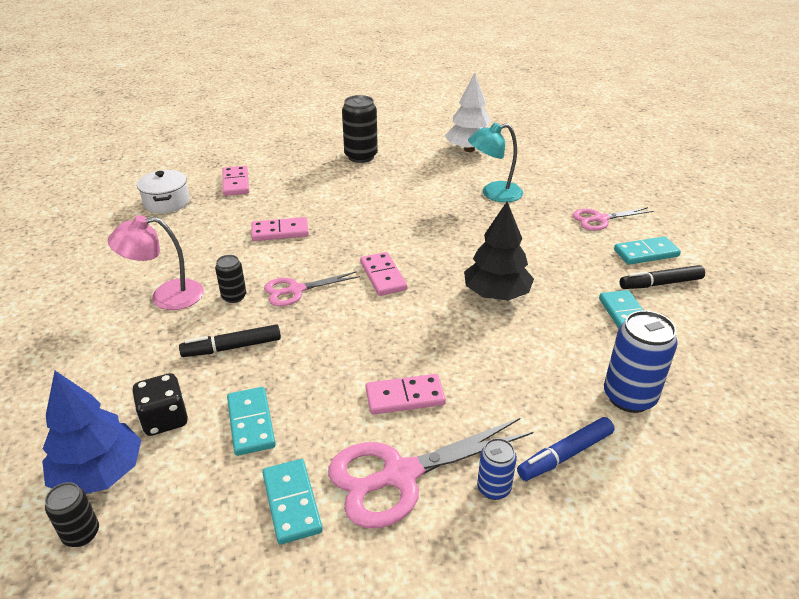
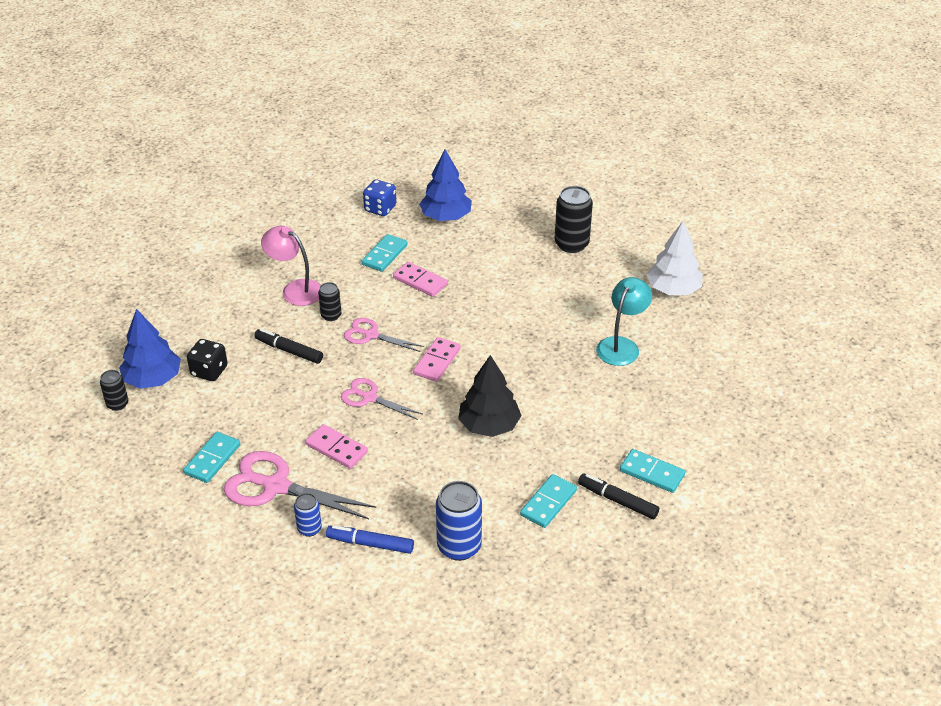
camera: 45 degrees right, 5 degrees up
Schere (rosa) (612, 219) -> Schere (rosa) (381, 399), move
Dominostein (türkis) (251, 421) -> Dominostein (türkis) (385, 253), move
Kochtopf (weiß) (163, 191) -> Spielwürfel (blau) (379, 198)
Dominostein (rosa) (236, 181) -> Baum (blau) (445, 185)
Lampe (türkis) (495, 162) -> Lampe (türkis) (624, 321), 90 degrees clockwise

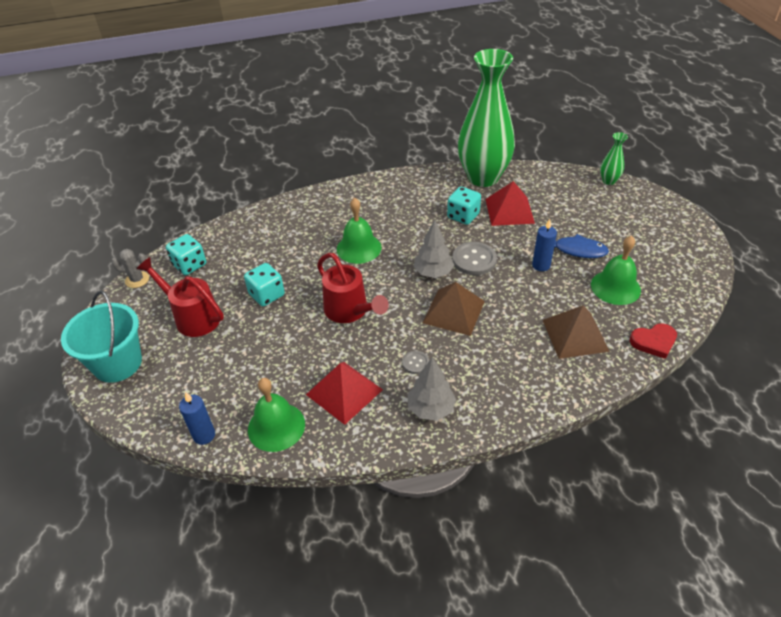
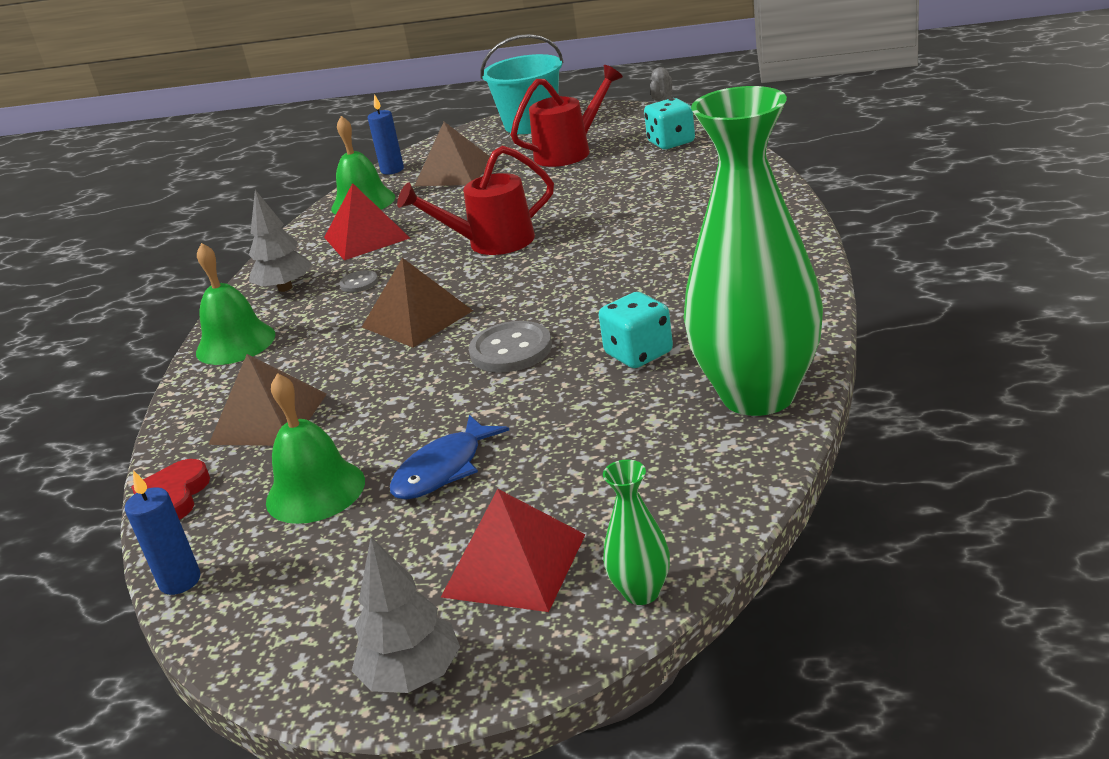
camera: 115 degrees right, 15 degrees down
Kerze (blau) (544, 245) -> Kerze (blau) (163, 532), move
Glocke (grün) (359, 231) -> Glocke (grün) (235, 304), move
Baum (grau) (434, 249) -> Baum (grau) (406, 615), move
none -> Pyramide (braun) (452, 154)
Pyramide (rot) (510, 203) -> Pyramide (rot) (513, 550), move
Spielwürfel (türkis) (264, 284) -> none

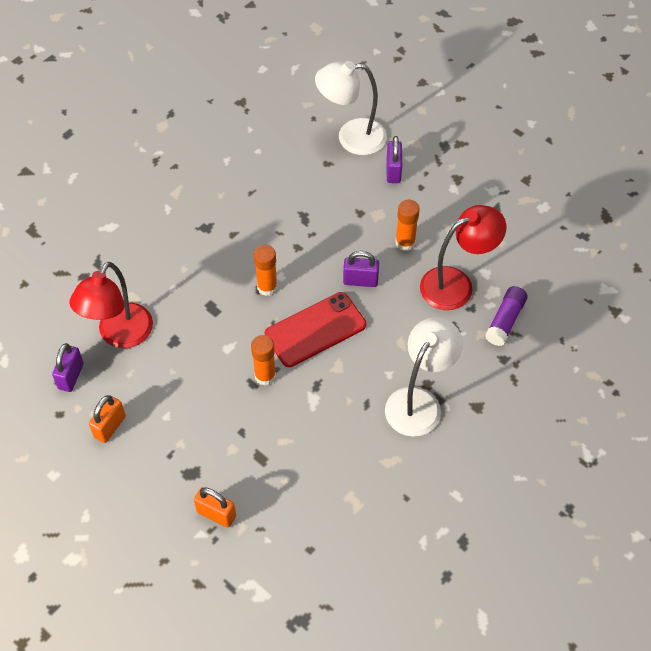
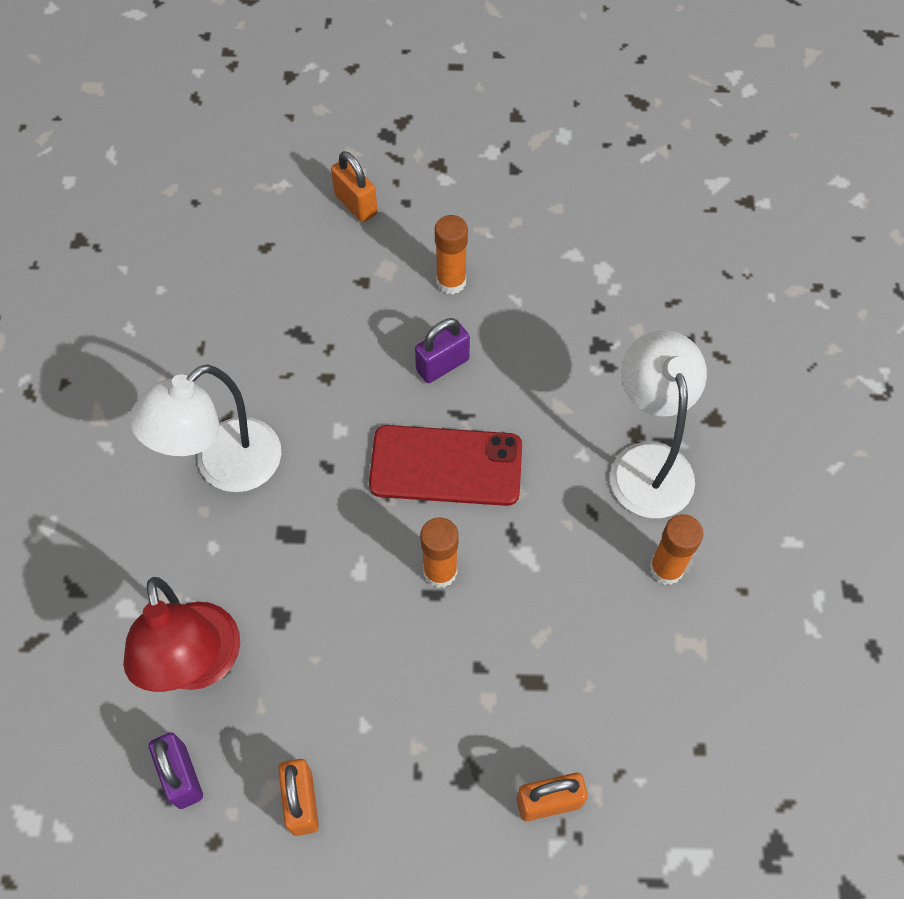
camera: 40 degrees left, 5 degrees up
Lampe (weiß) (351, 108) -> Lampe (weiß) (205, 428), move
Vorhängeschloss (lila) (394, 159) -> Vorhängeschloss (orange) (354, 186)
Handy (rot) (315, 329) -> Handy (rot) (445, 465), 75 degrees clockwise
Klebestift (orange) (266, 270) -> Klebestift (orange) (676, 549), move
Lampe (rot) (463, 257) -> none
Klebestift (lila) (506, 316) -> none

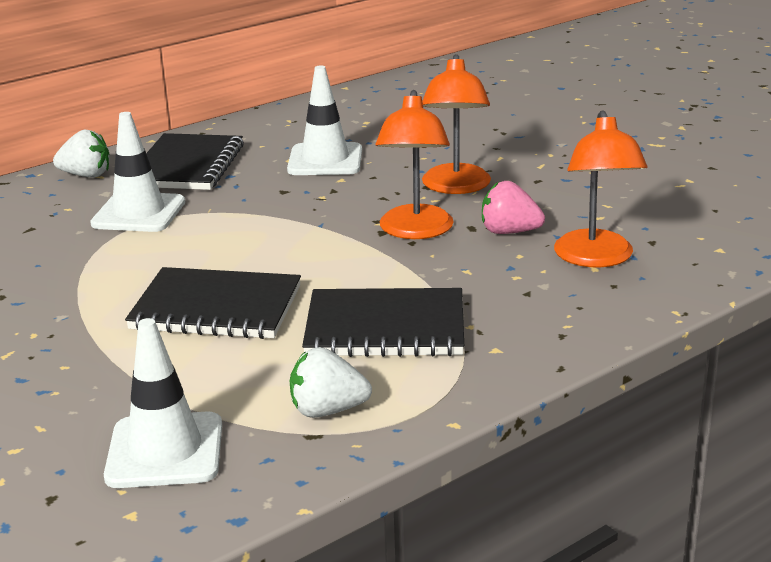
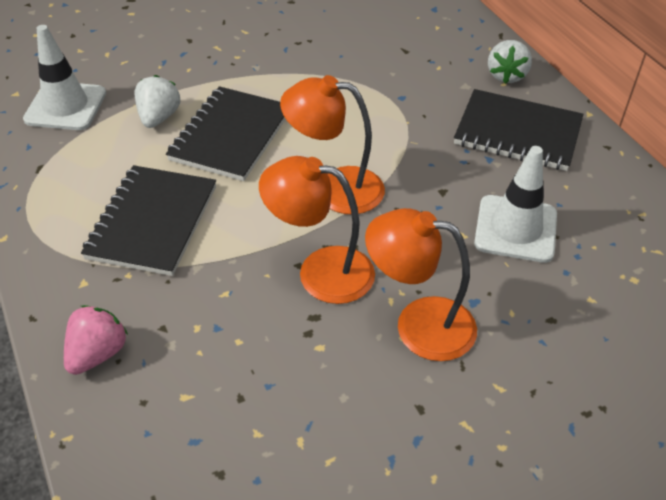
camera: 100 degrees right, 20 degrees up
Erdbeere (rosa) (513, 207) -> Erdbeere (rosa) (96, 340), move
Erdbeere (weiß) (331, 382) -> Erdbeere (weiß) (157, 101), move
Lampe (orange) (600, 189) -> Lampe (orange) (332, 144), move
Leitkegel (weiß) (137, 172) -> none

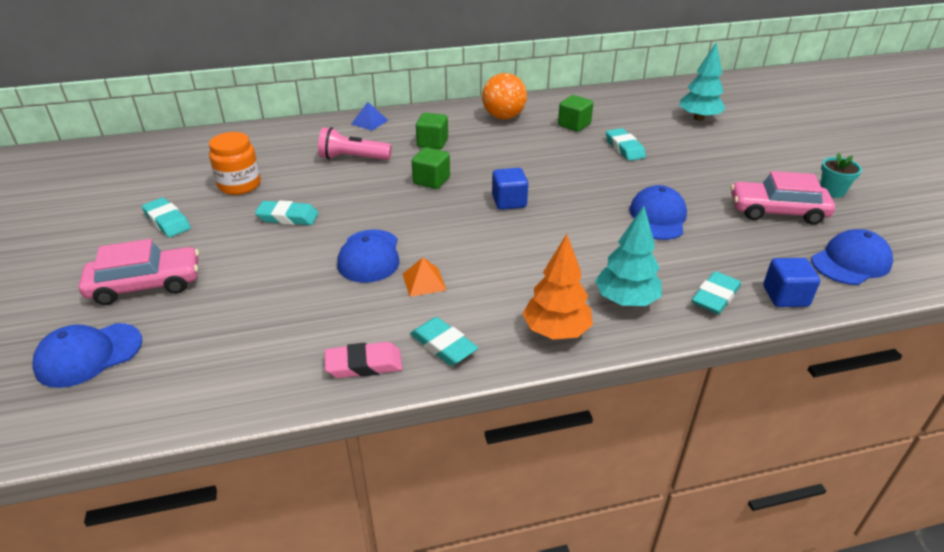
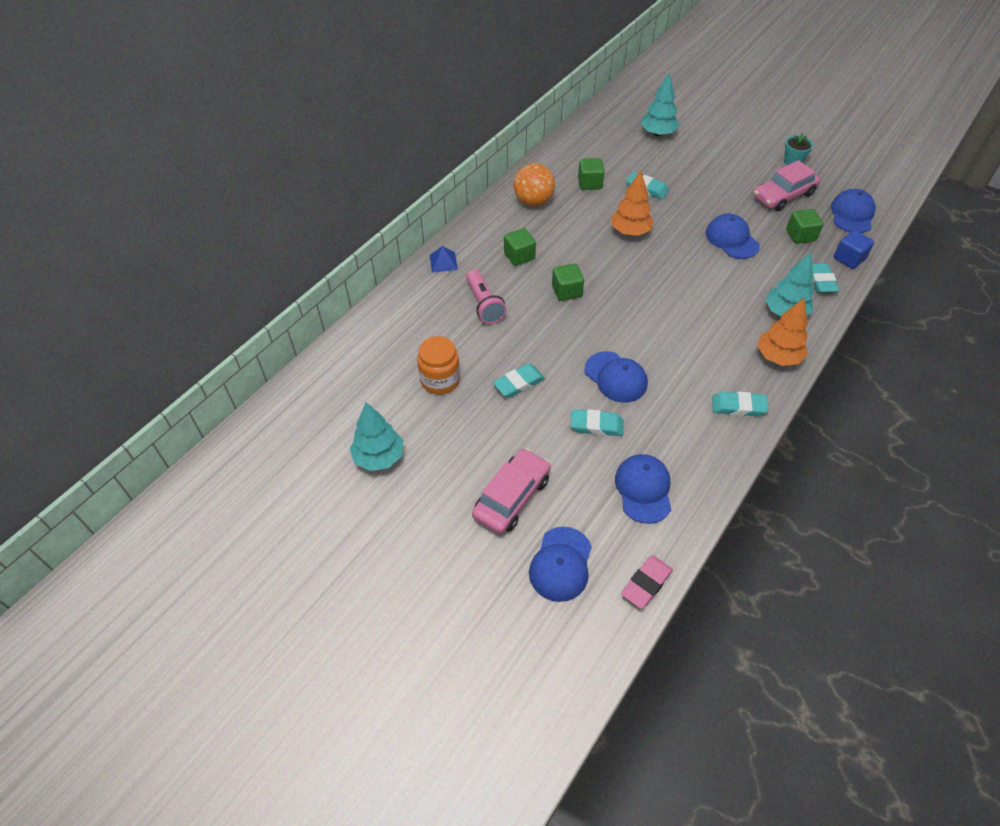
camera: 40 degrees left, 15 degrees up
none -> Baum (türkis) (376, 436)
Taschenlampe (rosa) (355, 143) -> Taschenlampe (rosa) (486, 296), 75 degrees counterclockwise
Radiergummi (türkis) (166, 217) -> Radiergummi (türkis) (596, 422), move
none -> Baum (orange) (632, 203)
none -> Kappe (blau) (643, 489)
Radiergummi (rosa) (364, 360) -> Radiergummi (rosa) (647, 582), move
none -> Kubus (grün) (804, 226)
Pyramide (orange) (424, 277) -> none
Kubus (blau) (510, 189) -> none

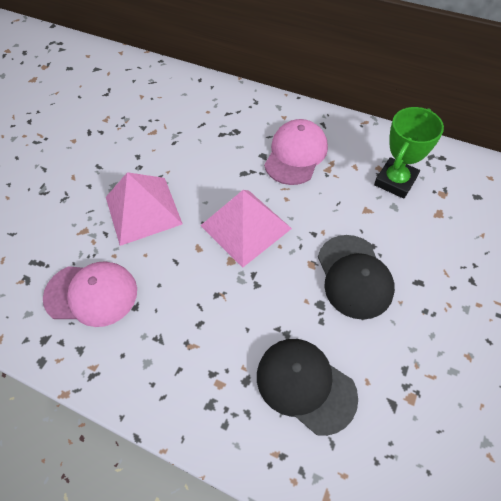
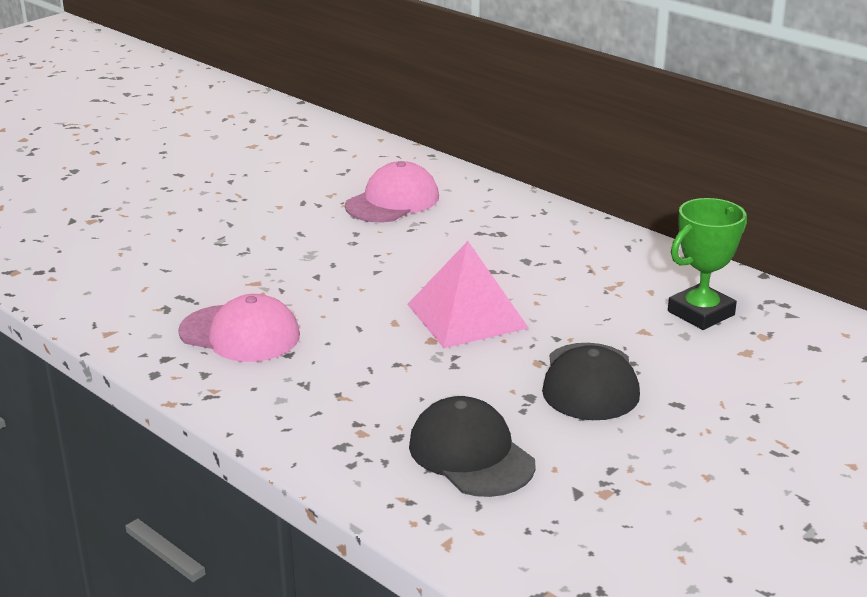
camera: 15 degrees right, 30 degrees down
Kappe (rosa) (296, 152) -> Kappe (rosa) (392, 191), move
Pyramide (rosa) (144, 209) -> none

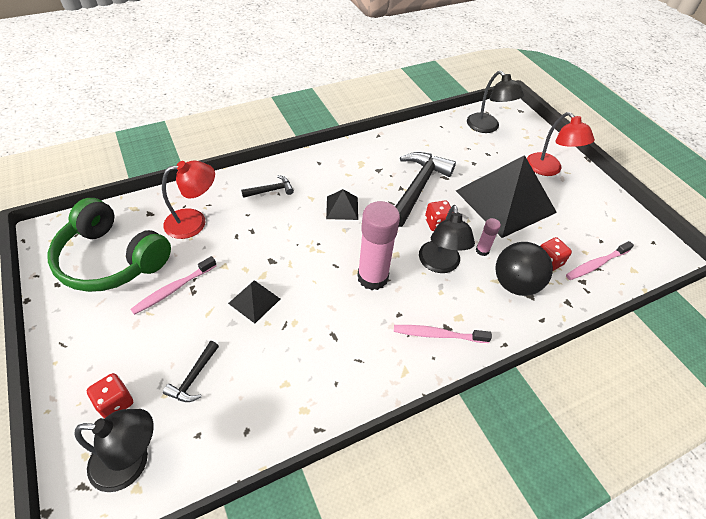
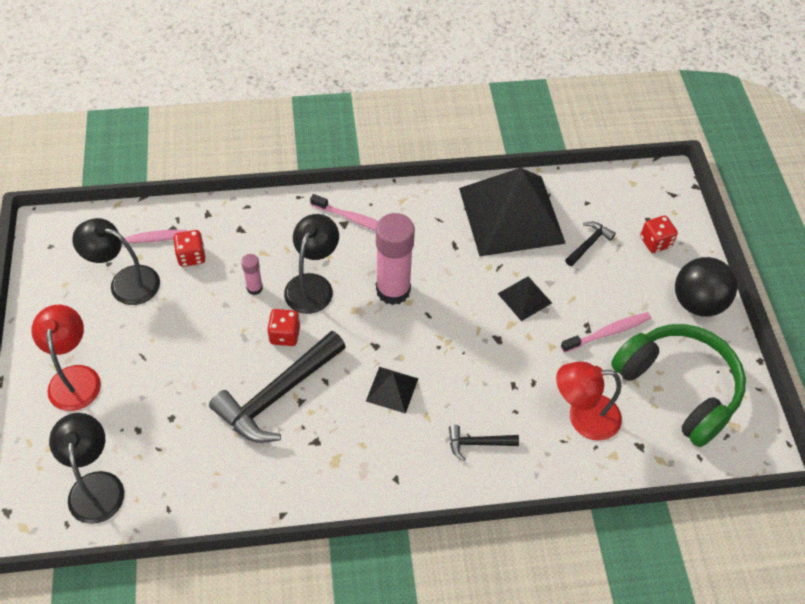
camera: 160 degrees left, 5 degrees up
Lampe (schwarz) (114, 450) -> Lampe (schwarz) (116, 261), move
Pyramide (schwarz) (506, 196) -> Pyramide (schwarz) (512, 212), move
Ball (schwarz) (524, 269) -> Ball (schwarz) (706, 287), move

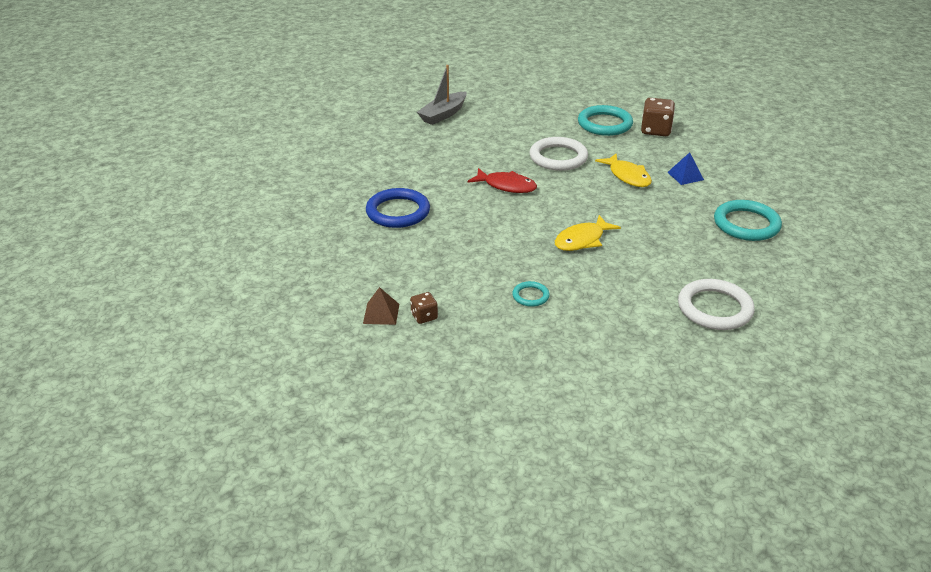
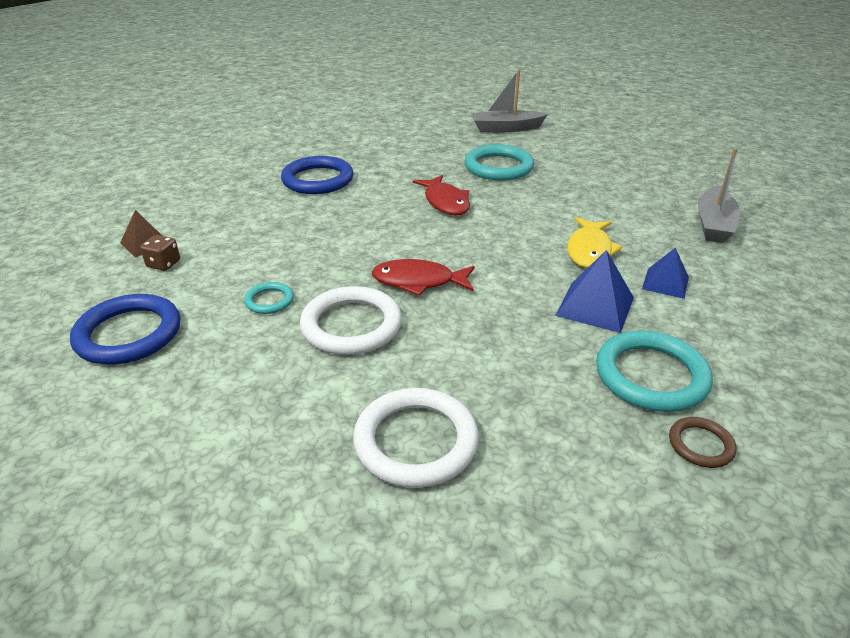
camera: 45 degrees right, 0 degrees up
none -> Ring (blau) (125, 329)
Ring (weiß) (558, 154) -> Ring (weiß) (351, 320), move
Fisch (gelb) (588, 233) -> Fisch (rot) (423, 277)
Ring (türkis) (605, 120) -> Ring (türkis) (499, 162), move
none -> Pyramide (blau) (594, 291)
none -> Ring (braun) (702, 442)
Spielwürfel (braun) (658, 117) -> Boot (grau) (719, 195)

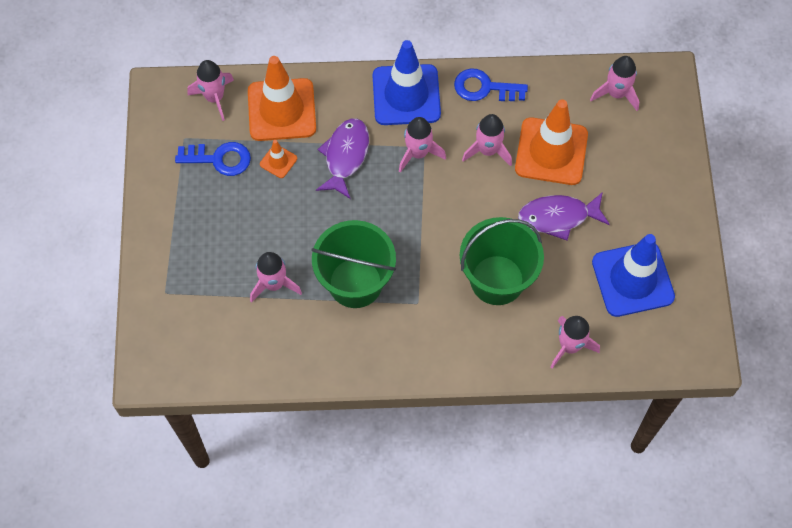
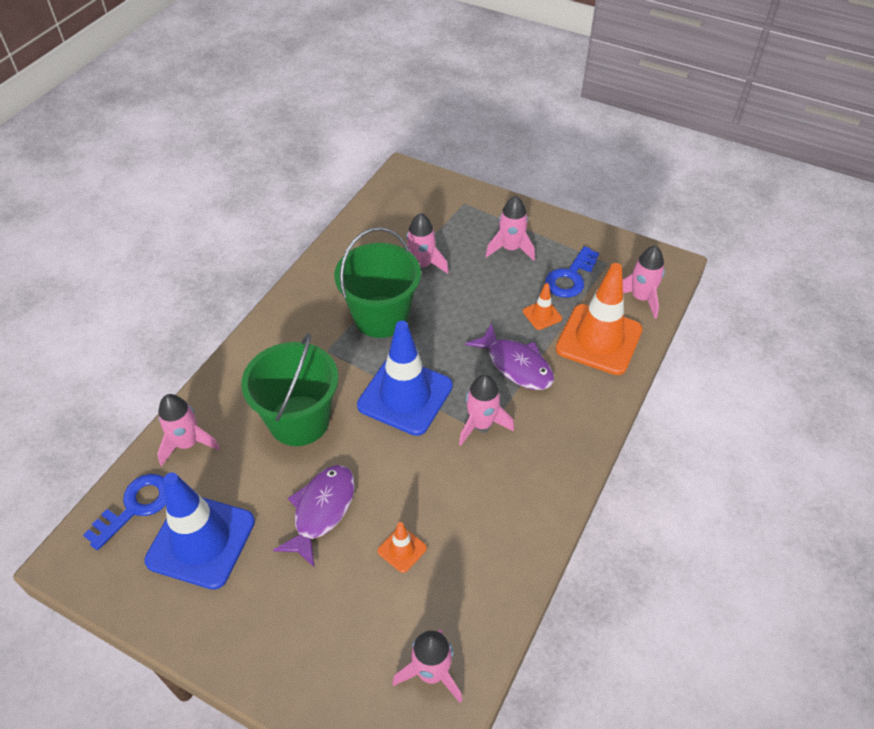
camera: 120 degrees right, 15 degrees down
Schlüssel (blau) (491, 85) -> Schlüssel (blau) (124, 512), move
Leitkegel (blau) (407, 82) -> Leitkegel (blau) (405, 378), move
Leitkegel (orange) (551, 142) -> Leitkegel (orange) (402, 547), x0.44
Rakete (rosa) (487, 140) -> Rakete (rosa) (510, 228), move

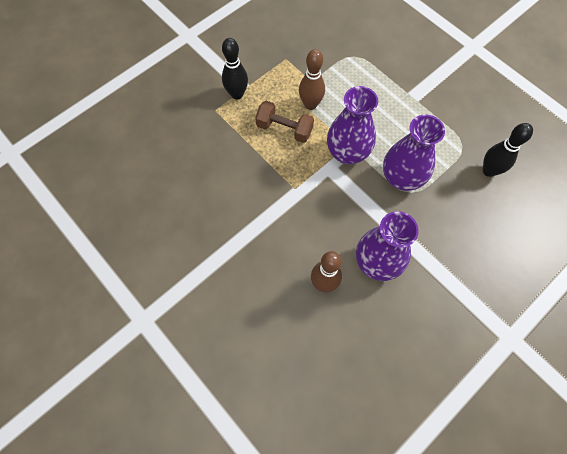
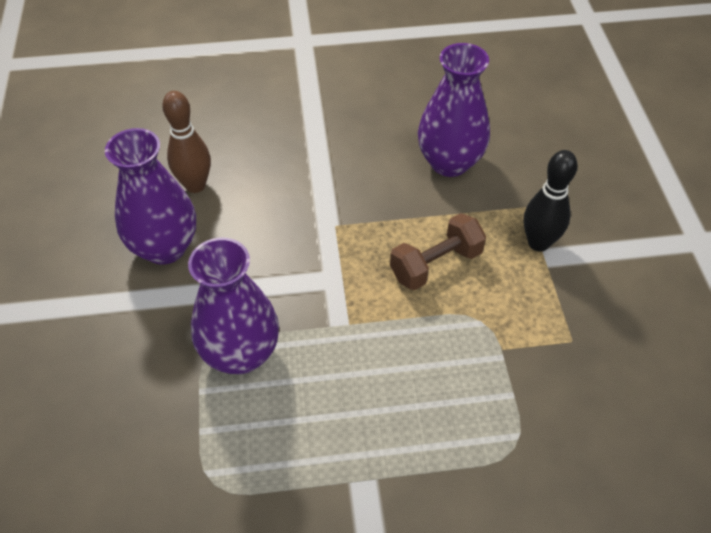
camera: 125 degrees right, 15 degrees down
Vase (lila) (352, 125) -> Vase (lila) (454, 110), move
Bowlingkegel (braun) (312, 79) -> none
Bowlingkegel (schwarz) (508, 150) -> none

